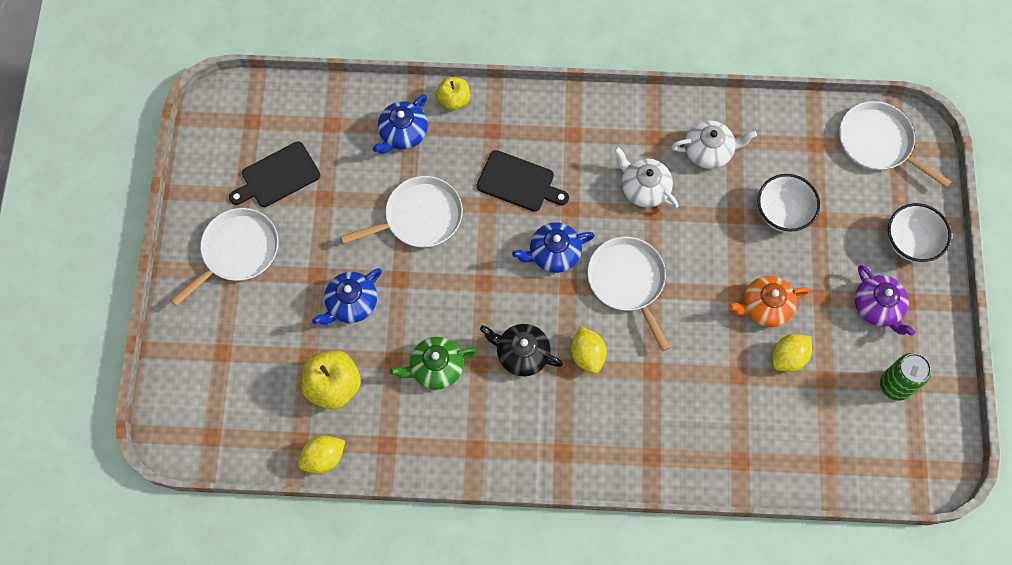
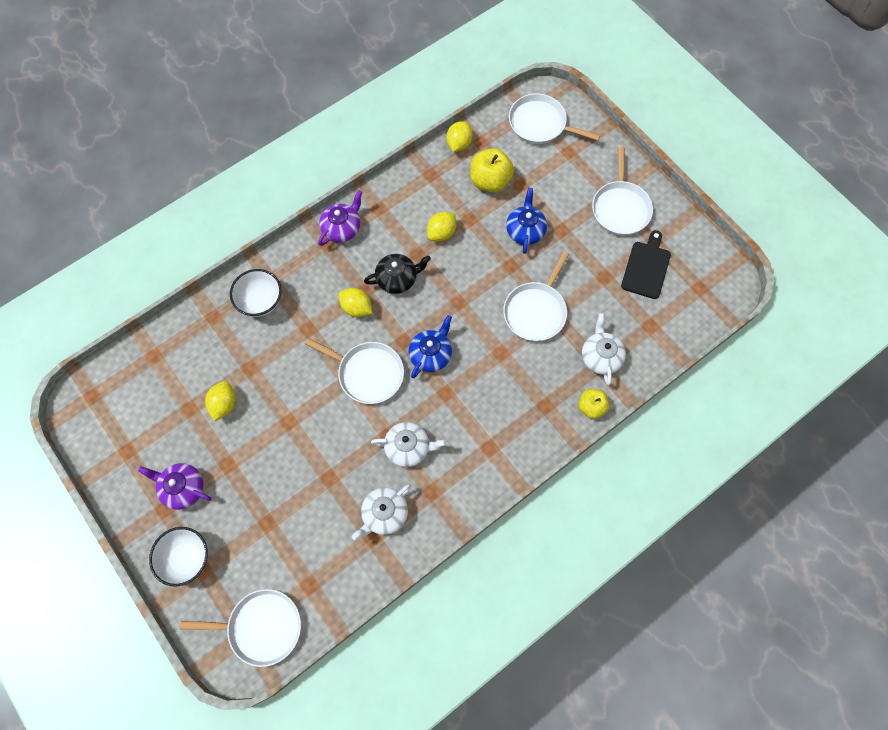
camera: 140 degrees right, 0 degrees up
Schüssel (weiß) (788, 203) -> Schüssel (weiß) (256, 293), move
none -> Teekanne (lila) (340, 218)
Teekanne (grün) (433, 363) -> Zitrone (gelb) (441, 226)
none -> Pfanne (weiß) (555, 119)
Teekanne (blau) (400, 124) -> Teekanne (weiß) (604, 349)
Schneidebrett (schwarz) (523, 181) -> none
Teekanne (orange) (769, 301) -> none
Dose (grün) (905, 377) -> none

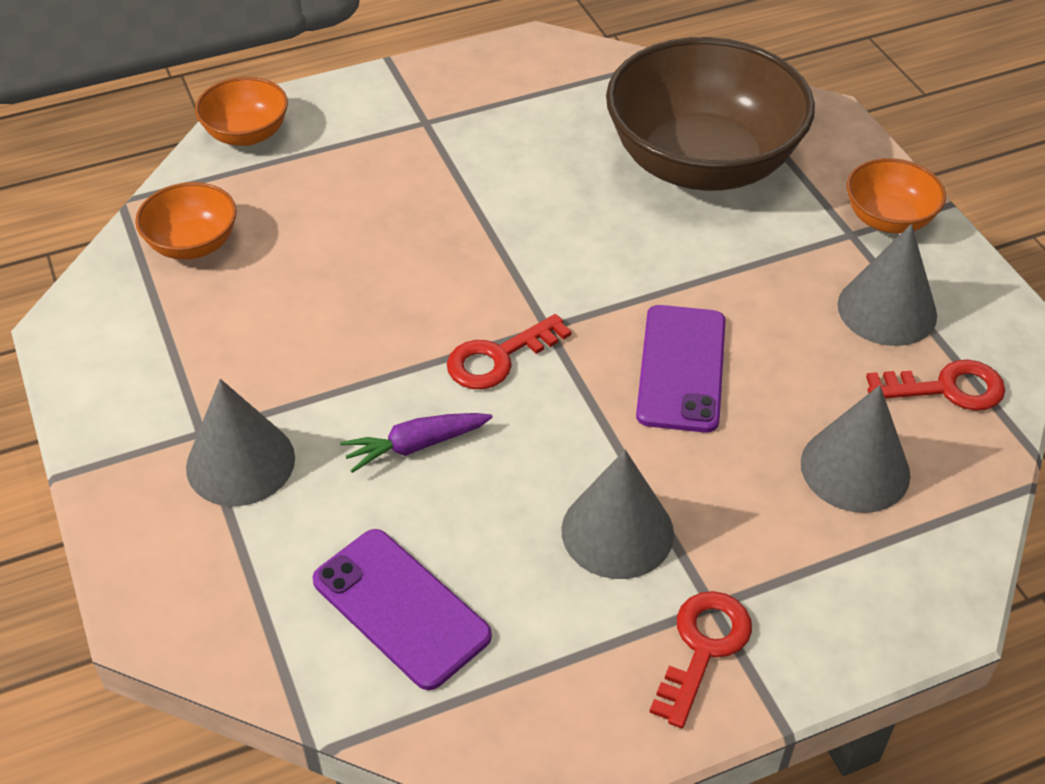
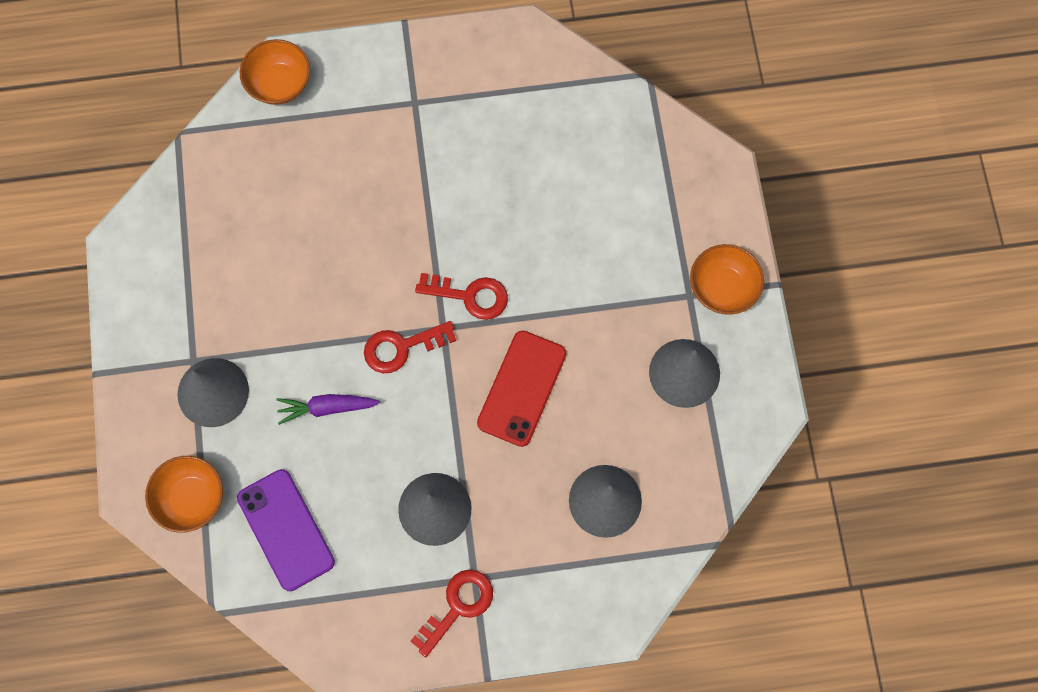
camera: 15 degrees right, 25 degrees up
Schüssel (orange) (186, 221) -> Schüssel (orange) (184, 494), move
Schlüssel (rot) (935, 385) -> Schlüssel (rot) (461, 296), move
Handy (lila) (681, 369) -> Handy (rot) (521, 388)
Schüssel (braun) (710, 114) -> none

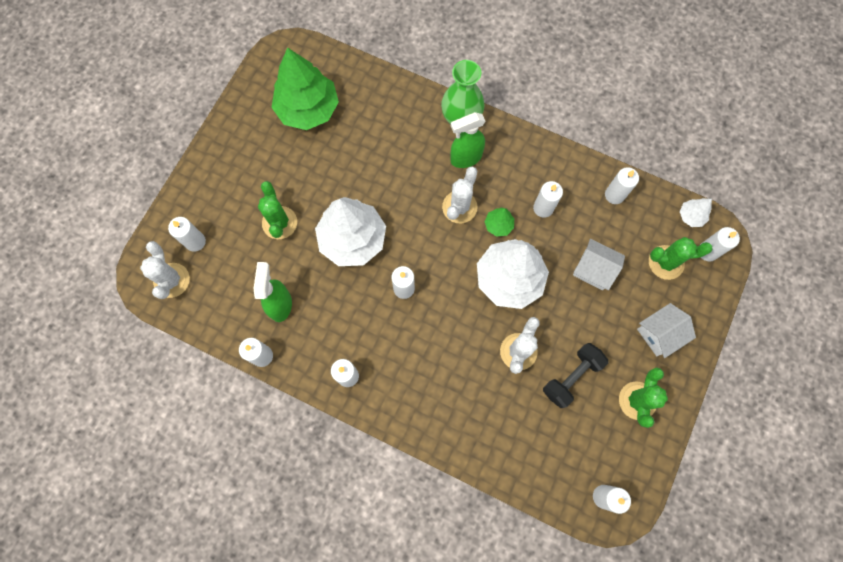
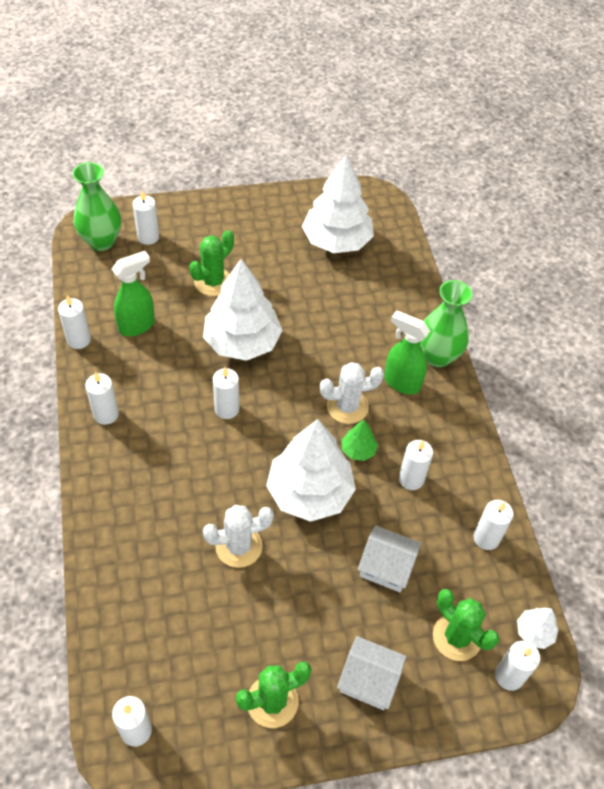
camera: 50 degrees right, 20 degrees down
Kaktus (weiß) (165, 270) -> Vase (grün) (96, 206)
Baum (grün) (305, 88) -> Baum (weiß) (338, 204)
Haus (weiß) (599, 264) -> Haus (weiß) (389, 558), 60 degrees counterclockwise
Hantel (schwarz) (575, 375) -> none

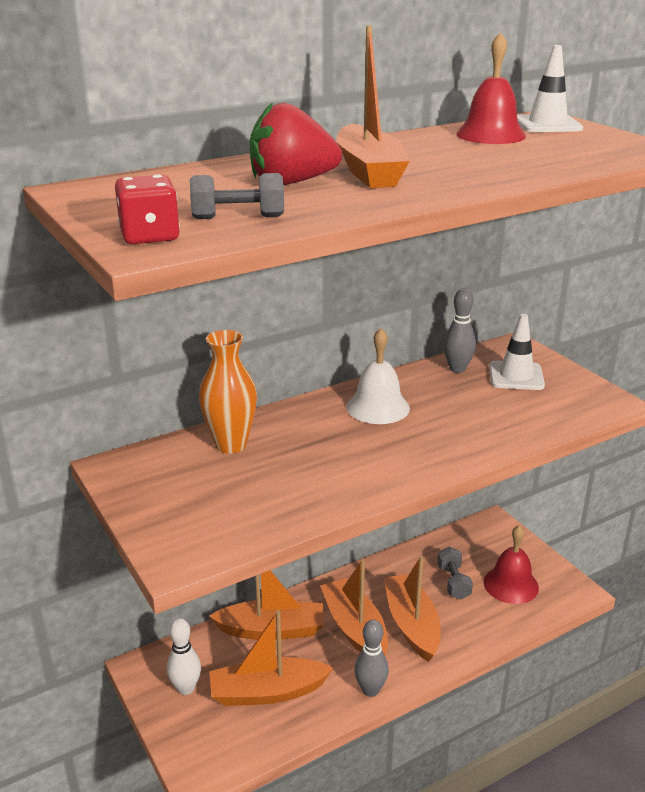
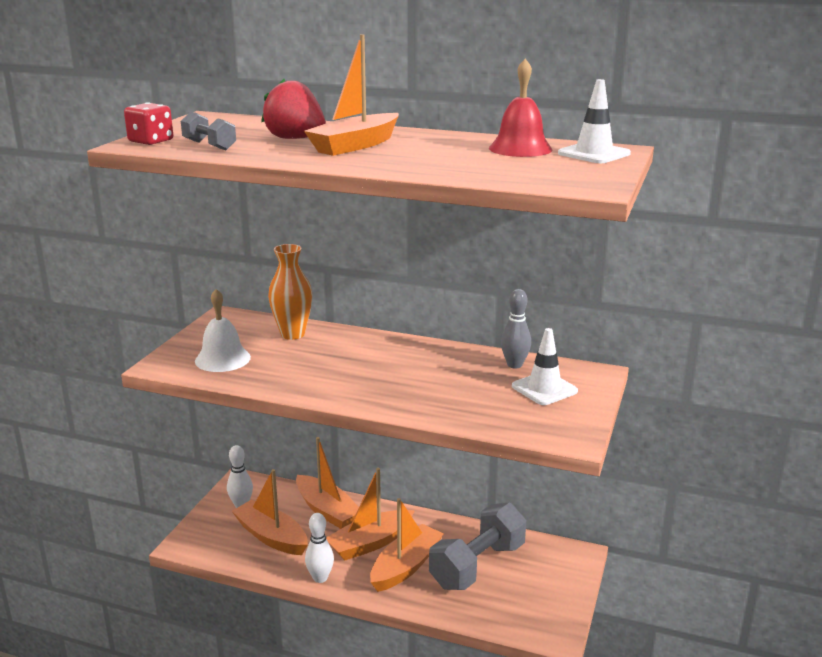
camera: 50 degrees right, 5 degrees down
Glocke (weiß) (378, 376) -> Glocke (weiß) (223, 330), move
Bowlingkegel (grau) (371, 658) -> Bowlingkegel (weiß) (319, 548)
Boot (orange) (354, 607) -> Boot (orange) (370, 514), 150 degrees counterclockwise
Hantel (grau) (455, 573) -> Hantel (grau) (477, 546), x2.05
Glocke (rot) (511, 564) -> none

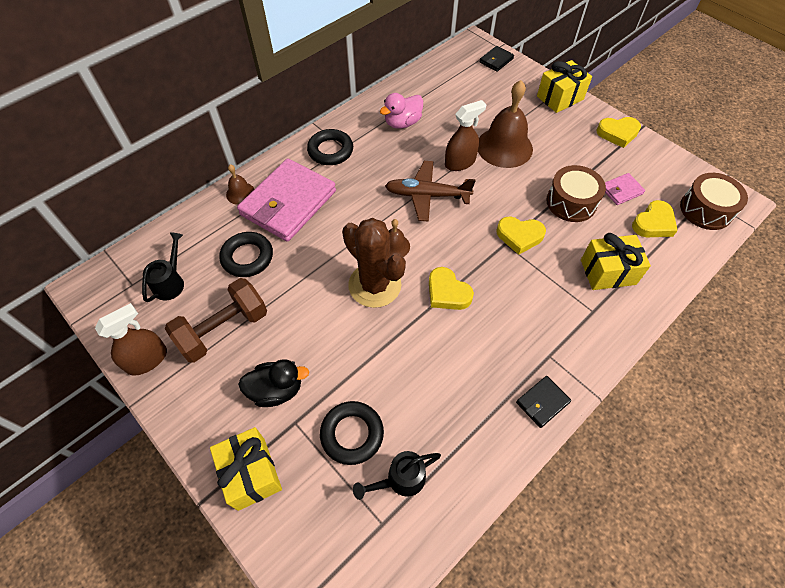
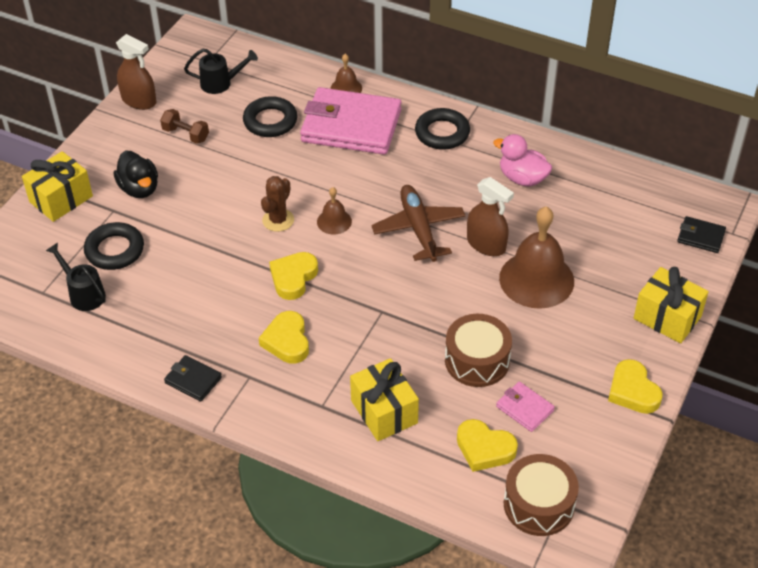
camera: 70 degrees right, 10 degrees down
Hantel (braun) (216, 320) -> Hantel (braun) (184, 126), x0.54
Herz (gelb) (521, 236) -> Herz (gelb) (284, 337), move
Kaktus (braun) (374, 263) -> Kaktus (braun) (277, 204), x0.56

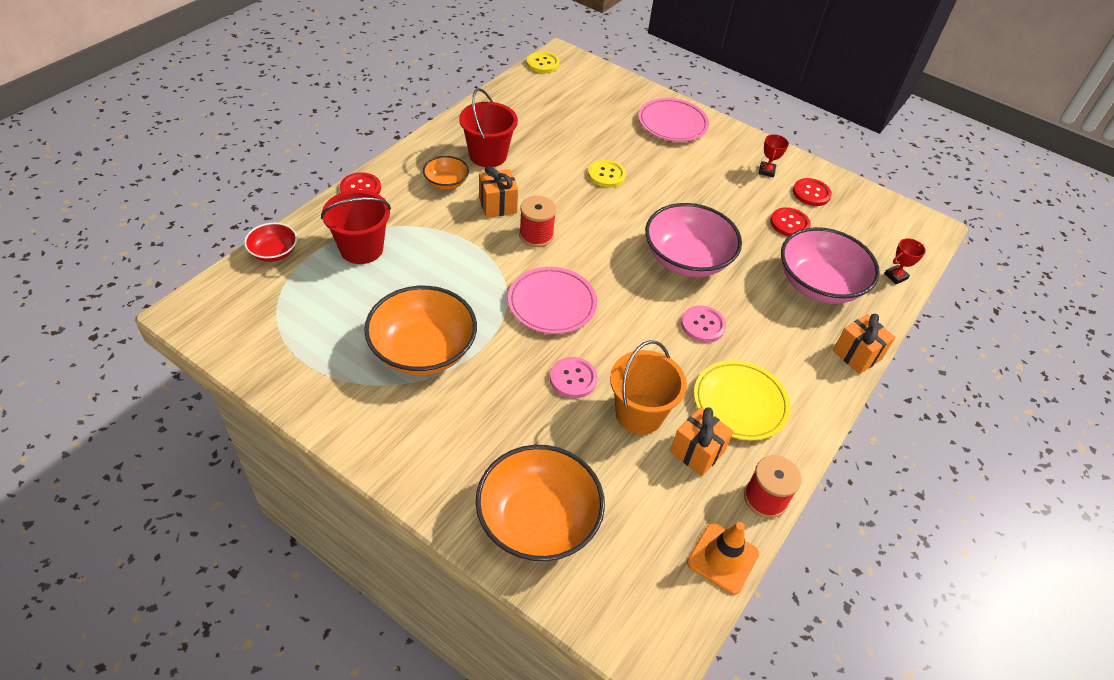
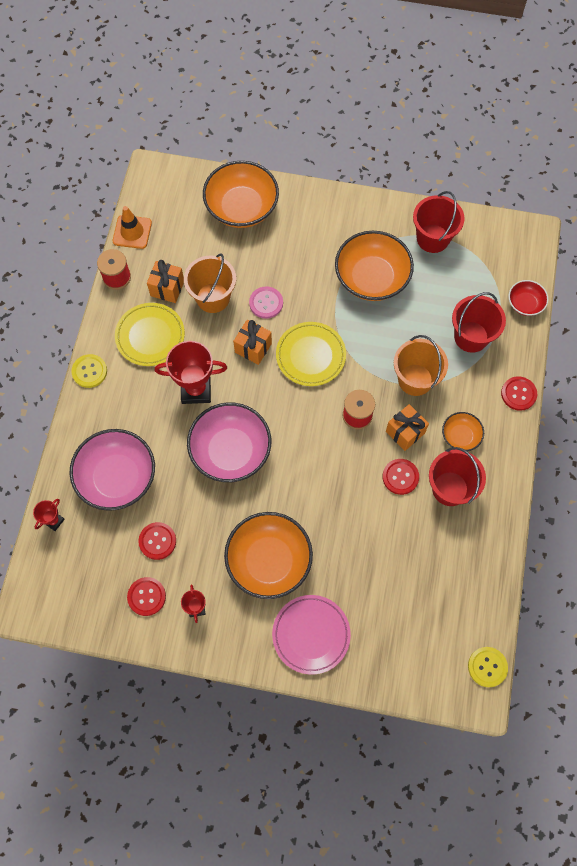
camera: 160 degrees right, 20 degrees up
Knopf (gelb) (607, 174) -> Knopf (gelb) (89, 371), move
Knopf (rosa) (703, 324) -> Pokal (rot) (191, 372)
none -> Schüssel (orange) (268, 555)
Geschenk (orange) (864, 344) -> Geschenk (orange) (252, 342), move
Teller (rosa) (552, 300) -> Teller (gelb) (311, 354)
none -> Knopf (rot) (400, 477)
none -> Eimer (orange) (421, 365)
none -> Eimer (rot) (439, 222)

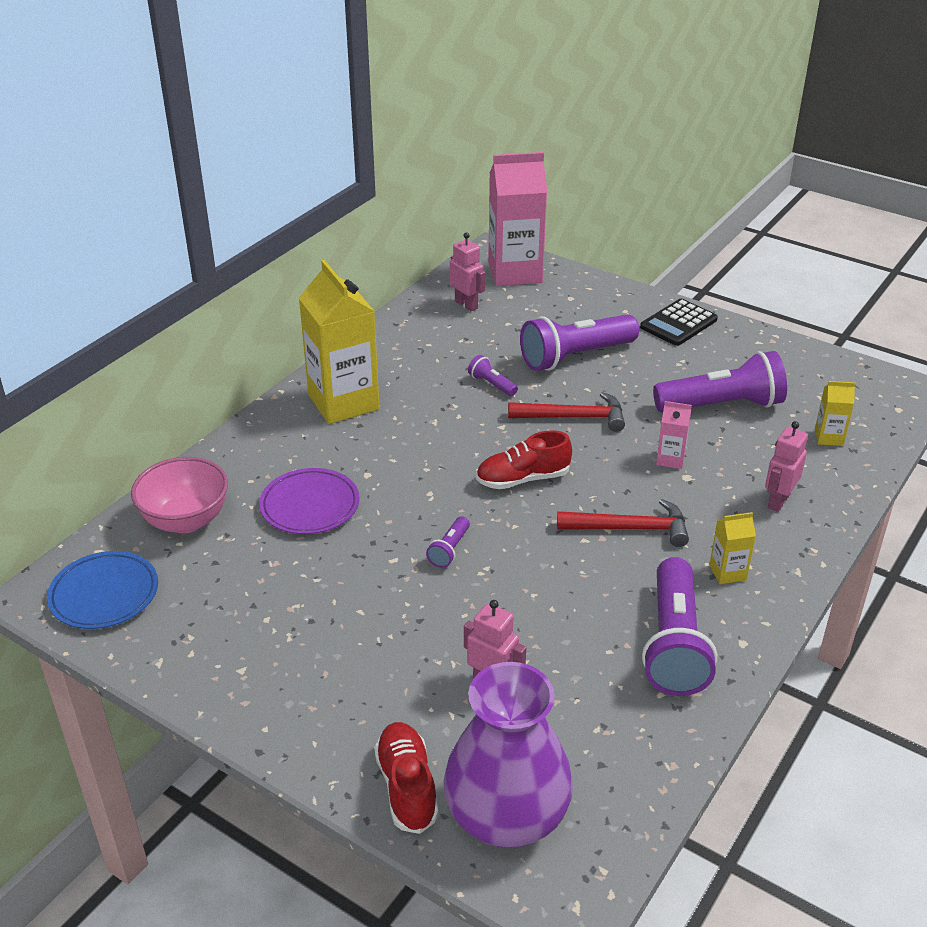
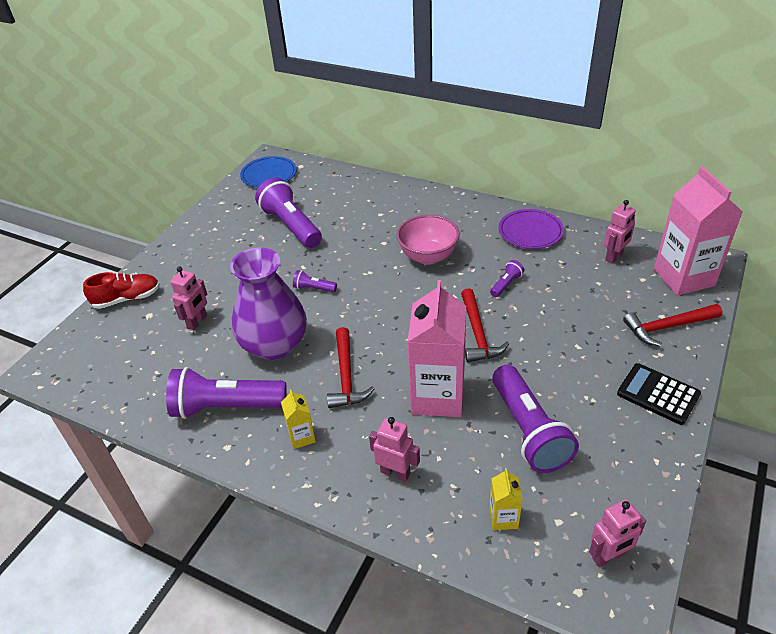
camera: 85 degrees right, 5 degrees up
Vase (lila) (508, 755) -> Vase (lila) (268, 304), move
Taschenlampe (lila) (579, 342) -> Taschenlampe (lila) (288, 213), move
Schüssel (rosa) (179, 495) -> Schüssel (rosa) (428, 240), move
Getränkekarton (rosa) (674, 435) -> Getränkekarton (rosa) (436, 348), x2.26
Teller (lila) (309, 501) -> Teller (lila) (531, 229), move
none -> Roboter (rosa) (617, 533)
none -> Hammer (rot) (672, 325)
Getränkekarton (gelb) (339, 342) -> none
Schuh (rot) (524, 459) -> none

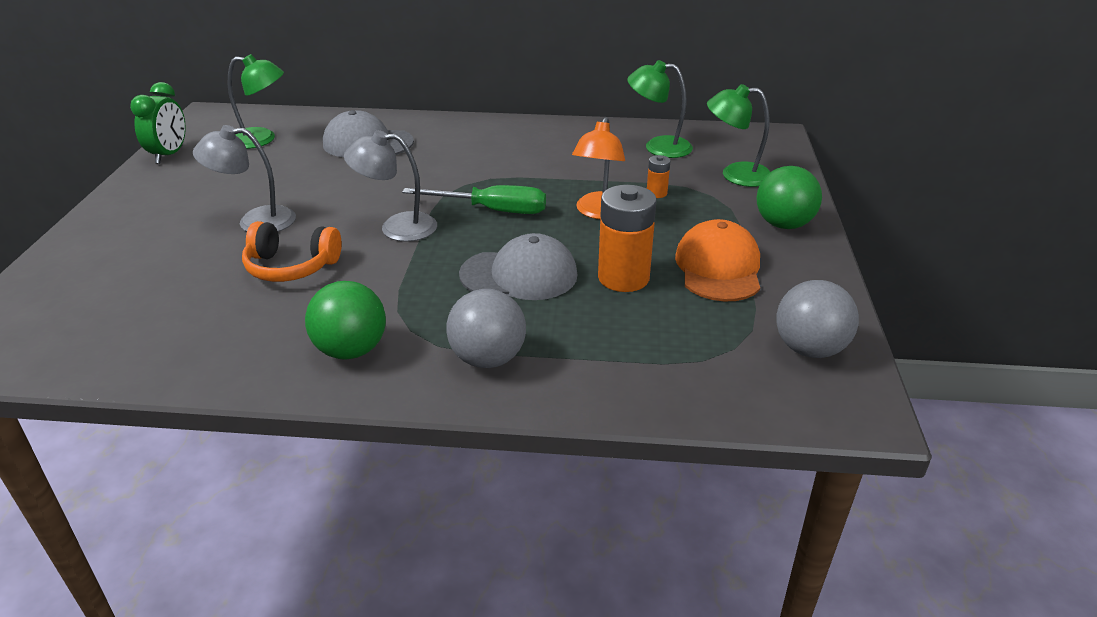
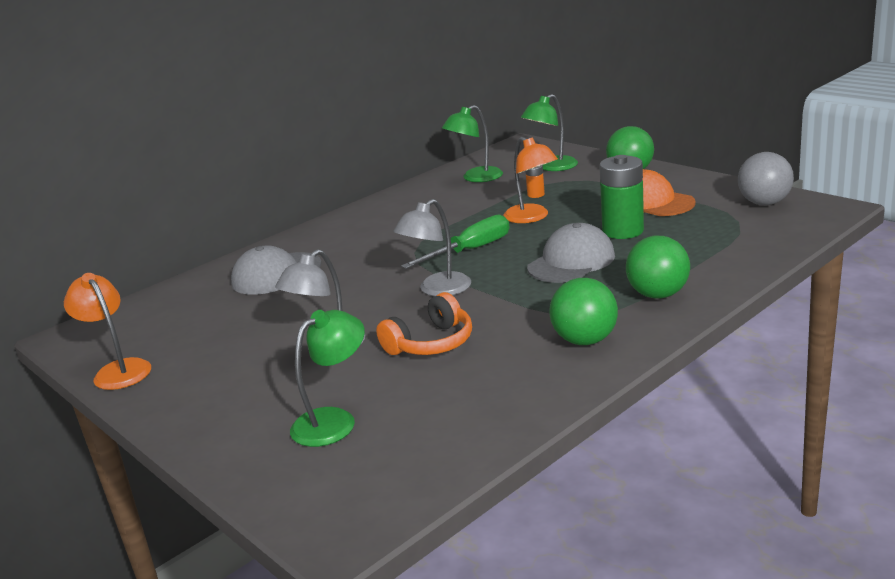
camera: 45 degrees left, 10 degrees down
Wecker (grün) (158, 123) -> Lampe (orange) (107, 331)
Lampe (grün) (256, 101) -> Lampe (grün) (327, 378), move
Batterie (orange) (627, 238) -> Batterie (grün) (621, 197)
Ball (grau) (486, 328) -> Ball (grün) (658, 267)

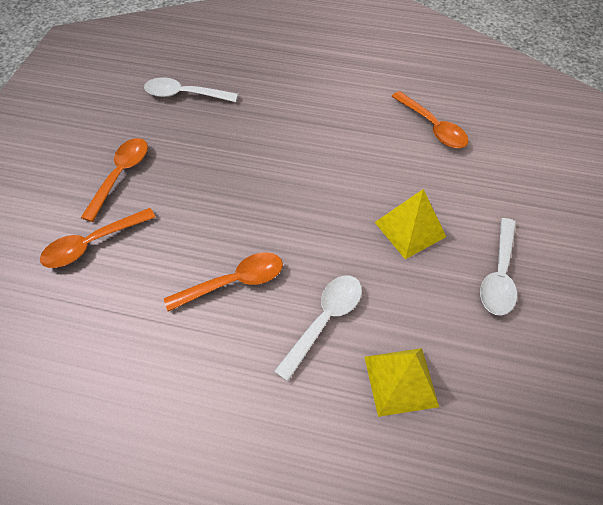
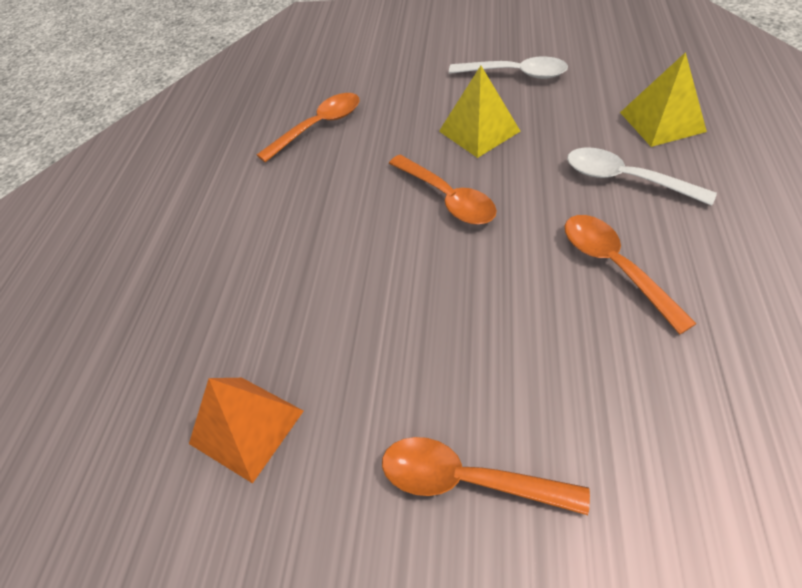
camera: 90 degrees left, 5 degrees down
Löffel (weiß) (191, 89) -> Pyramide (orange) (246, 431)
Löffel (orange) (98, 238) -> Löffel (orange) (443, 189), move

